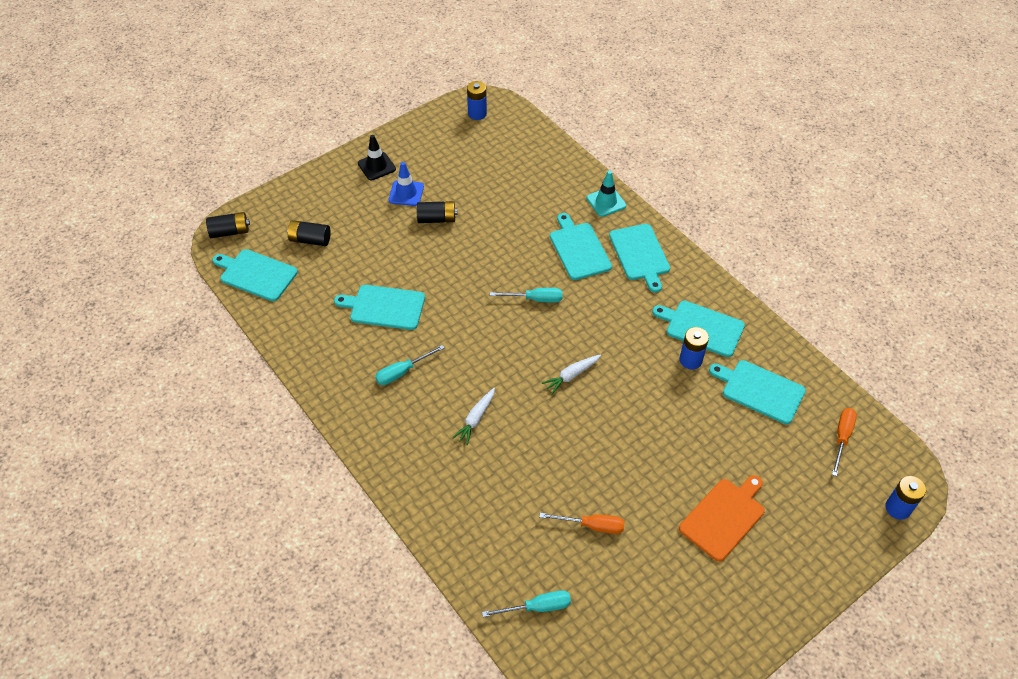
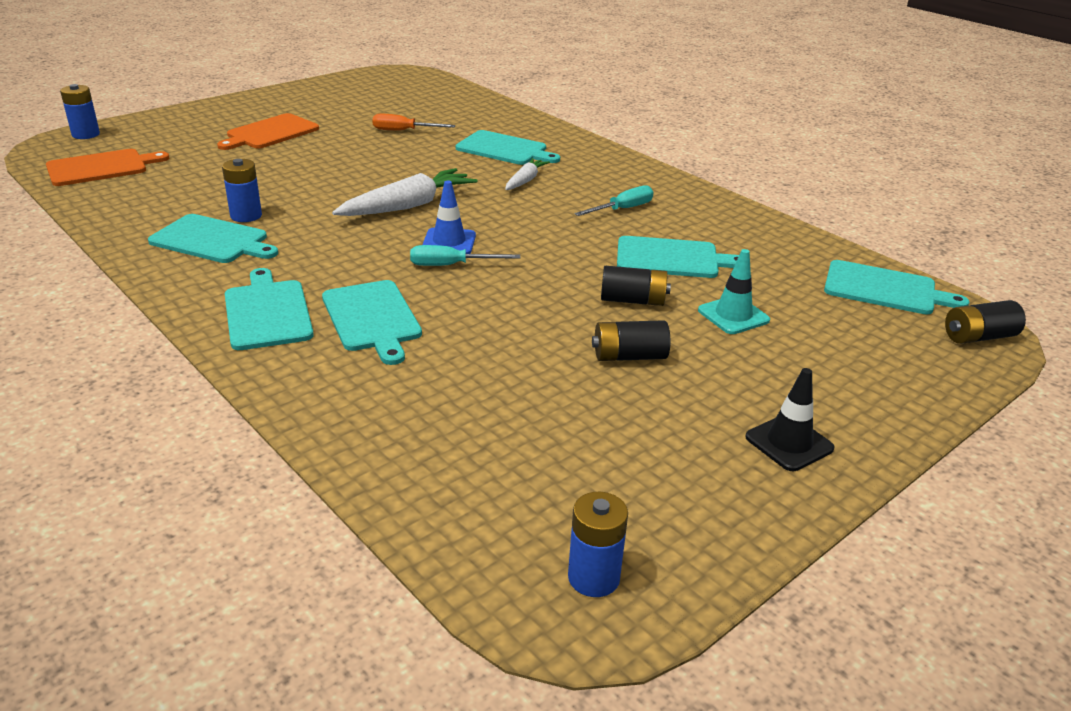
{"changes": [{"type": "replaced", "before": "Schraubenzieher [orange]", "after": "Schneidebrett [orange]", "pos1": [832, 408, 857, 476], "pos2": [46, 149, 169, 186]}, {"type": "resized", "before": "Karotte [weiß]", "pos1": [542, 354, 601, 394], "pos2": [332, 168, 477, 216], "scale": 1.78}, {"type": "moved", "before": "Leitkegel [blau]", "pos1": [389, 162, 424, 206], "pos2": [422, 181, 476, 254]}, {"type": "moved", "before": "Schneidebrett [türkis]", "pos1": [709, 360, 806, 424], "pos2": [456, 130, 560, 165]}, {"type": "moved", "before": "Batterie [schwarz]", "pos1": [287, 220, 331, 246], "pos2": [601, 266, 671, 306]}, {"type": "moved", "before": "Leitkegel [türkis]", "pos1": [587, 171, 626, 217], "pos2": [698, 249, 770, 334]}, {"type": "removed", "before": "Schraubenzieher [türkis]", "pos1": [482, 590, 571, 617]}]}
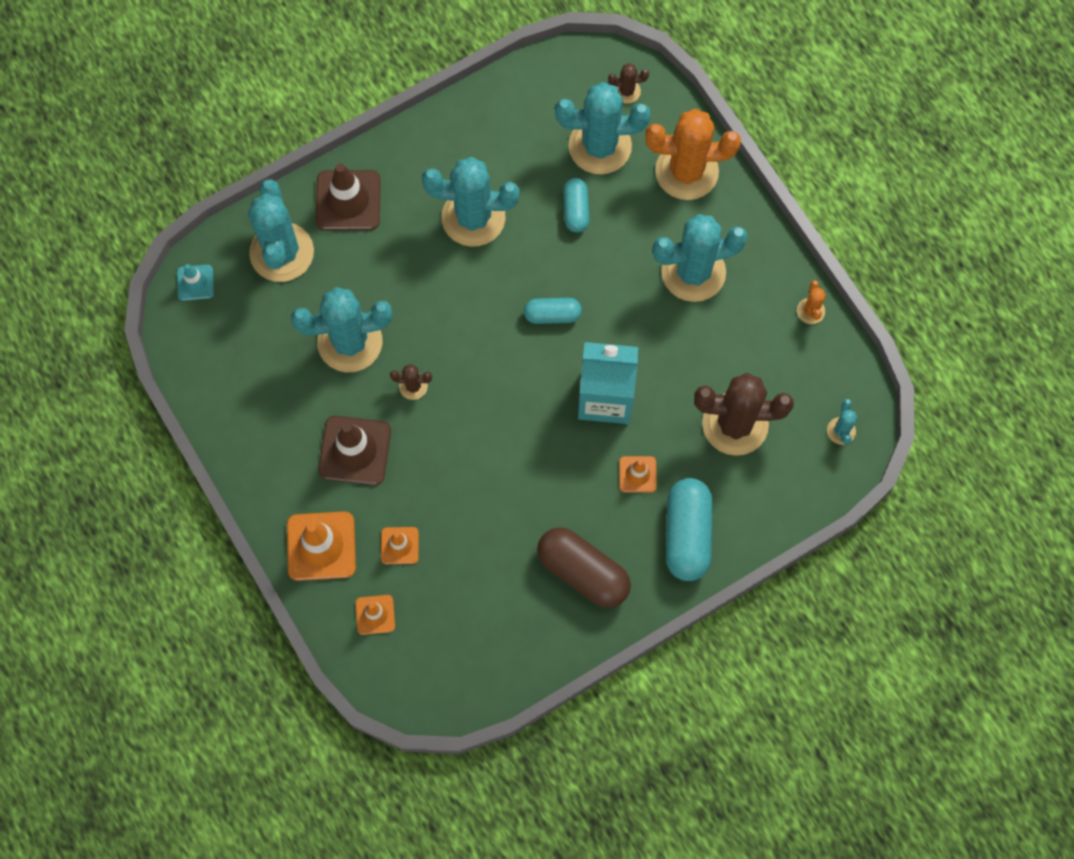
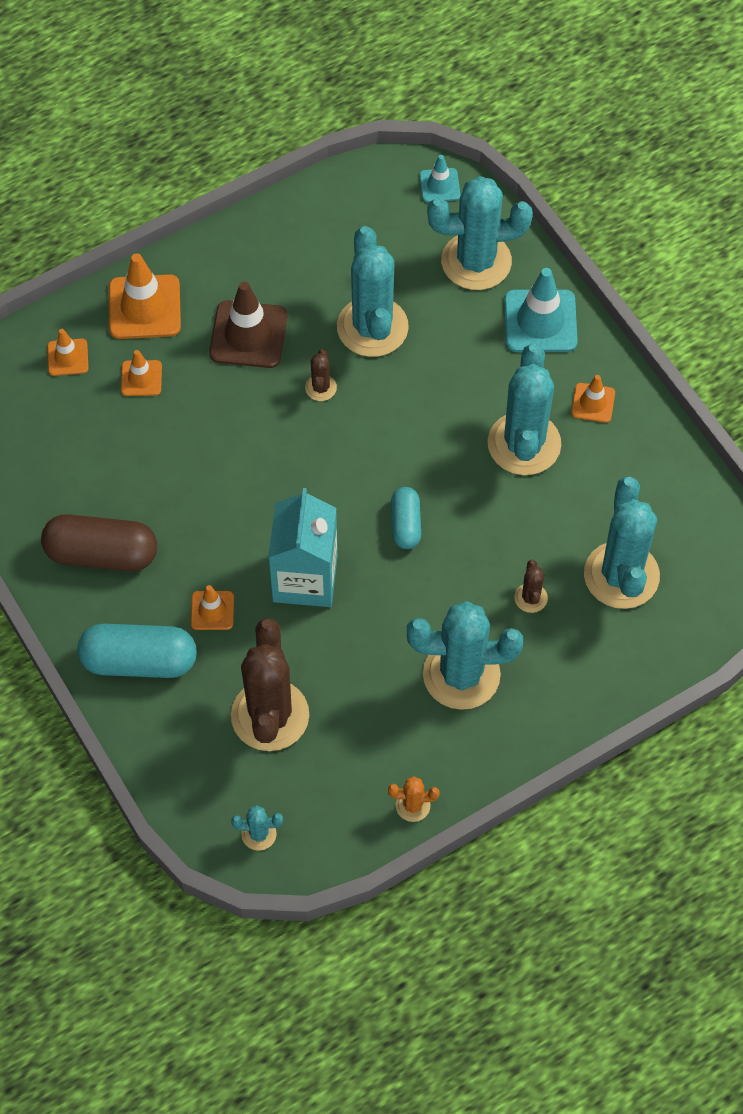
{"changes": [{"type": "turned", "before": "Kapsel [braun]", "pos1": [537, 527, 631, 608], "pos2": [41, 514, 157, 571], "turn": 60}, {"type": "turned", "before": "Kaktus [türkis]", "pos1": [652, 214, 748, 302], "pos2": [407, 601, 523, 710], "turn": -75}, {"type": "recoloured", "before": "Leitkegel [braun]", "after": "Leitkegel [türkis]", "pos1": [315, 163, 381, 230], "pos2": [504, 268, 578, 352]}, {"type": "moved", "before": "Kaktus [braun]", "pos1": [608, 63, 649, 104], "pos2": [514, 560, 548, 613]}, {"type": "added", "after": "Leitkegel [orange]", "pos2": [571, 375, 615, 423]}, {"type": "removed", "before": "Kapsel [türkis]", "pos1": [563, 178, 590, 233]}, {"type": "removed", "before": "Kaktus [orange]", "pos1": [645, 109, 741, 200]}]}
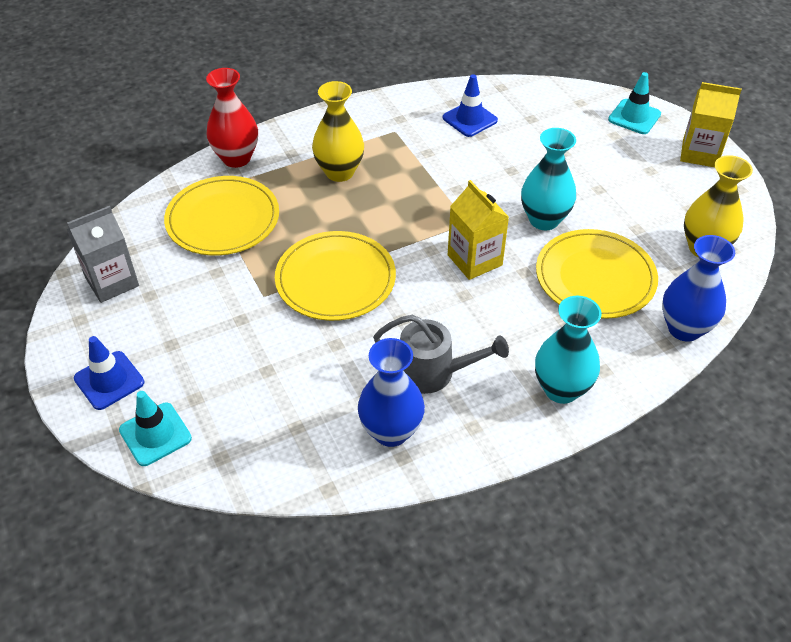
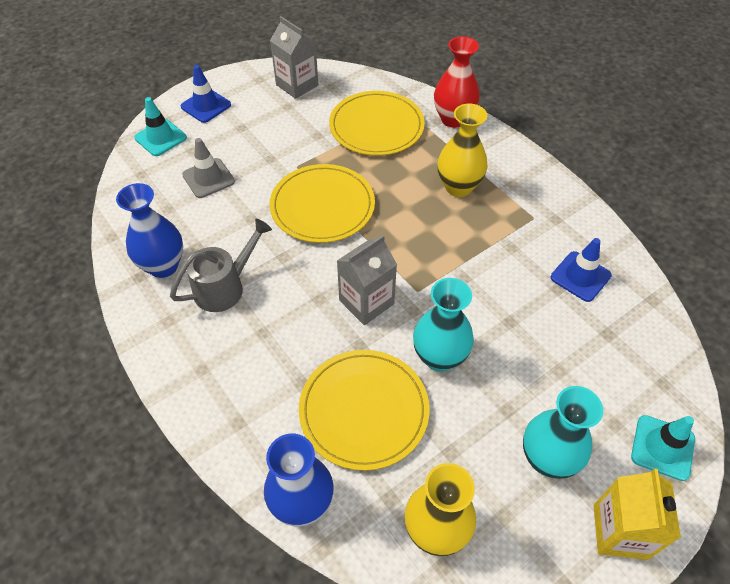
{"changes": [{"type": "turned", "before": "Gießkanne [grau]", "pos1": [373, 315, 509, 394], "pos2": [170, 219, 272, 312], "turn": -135}, {"type": "added", "after": "Leitkegel [grau]", "pos2": [182, 138, 235, 198]}, {"type": "recoloured", "before": "Getränkekarton [gelb]", "after": "Getränkekarton [grau]", "pos1": [448, 180, 509, 280], "pos2": [337, 235, 397, 325]}, {"type": "moved", "before": "Vase [türkis]", "pos1": [535, 296, 602, 404], "pos2": [523, 386, 603, 479]}]}
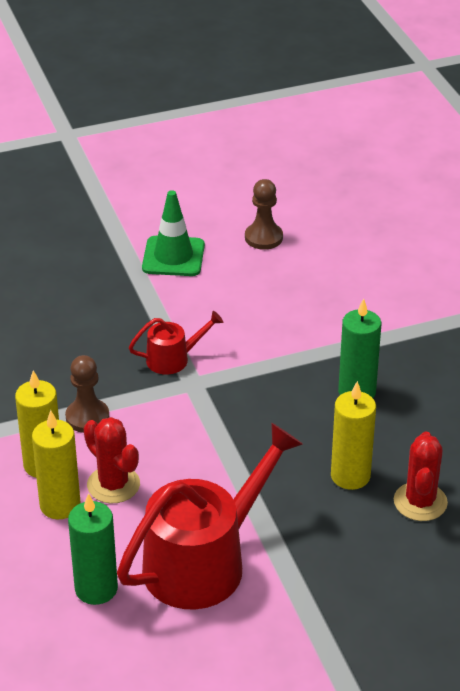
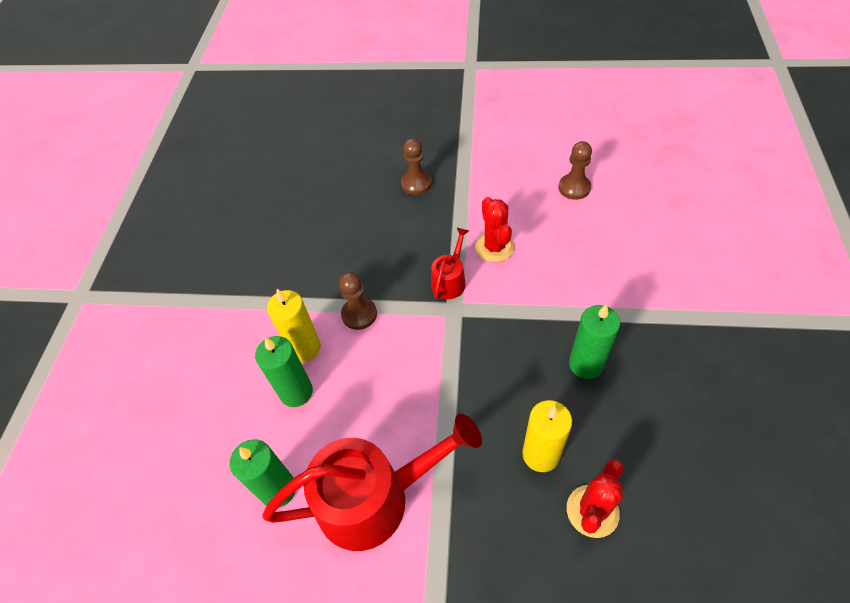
{"changes": [{"type": "recoloured", "before": "Kerze [gelb]", "after": "Kerze [grün]", "pos1": [32, 410, 80, 519], "pos2": [255, 336, 313, 407]}, {"type": "added", "after": "Bauer [braun]", "pos2": [401, 138, 432, 195]}, {"type": "turned", "before": "Gießkanne [rot]", "pos1": [129, 311, 223, 375], "pos2": [431, 228, 469, 299], "turn": -75}, {"type": "moved", "before": "Kaktus [rot]", "pos1": [84, 417, 140, 504], "pos2": [475, 197, 515, 262]}, {"type": "removed", "before": "Leitkegel [grün]", "pos1": [142, 190, 205, 276]}]}
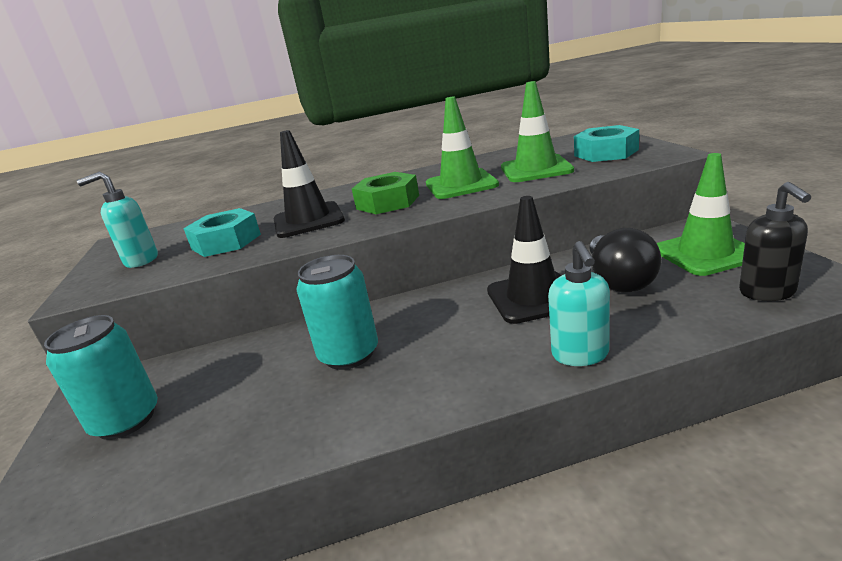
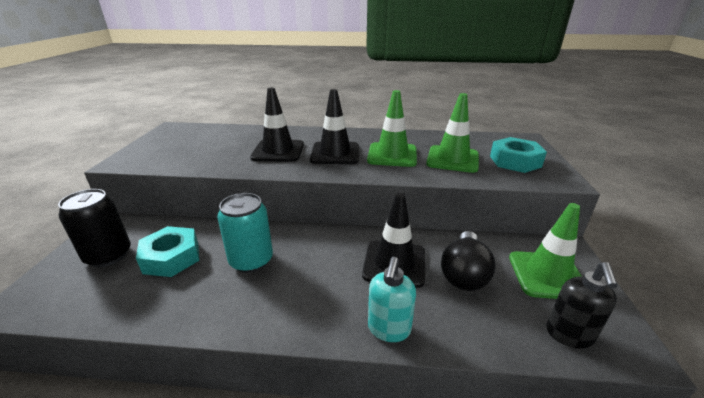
{"changes": [{"type": "recoloured", "before": "Dose [türkis]", "after": "Dose [schwarz]", "pos1": [44, 315, 158, 440], "pos2": [58, 189, 131, 267]}, {"type": "moved", "before": "Sechskantmutter [türkis]", "pos1": [183, 208, 261, 257], "pos2": [136, 226, 199, 277]}, {"type": "replaced", "before": "Sechskantmutter [grün]", "after": "Leitkegel [schwarz]", "pos1": [352, 172, 419, 214], "pos2": [310, 89, 359, 164]}, {"type": "removed", "before": "Seifenspender [türkis]", "pos1": [77, 172, 158, 268]}]}
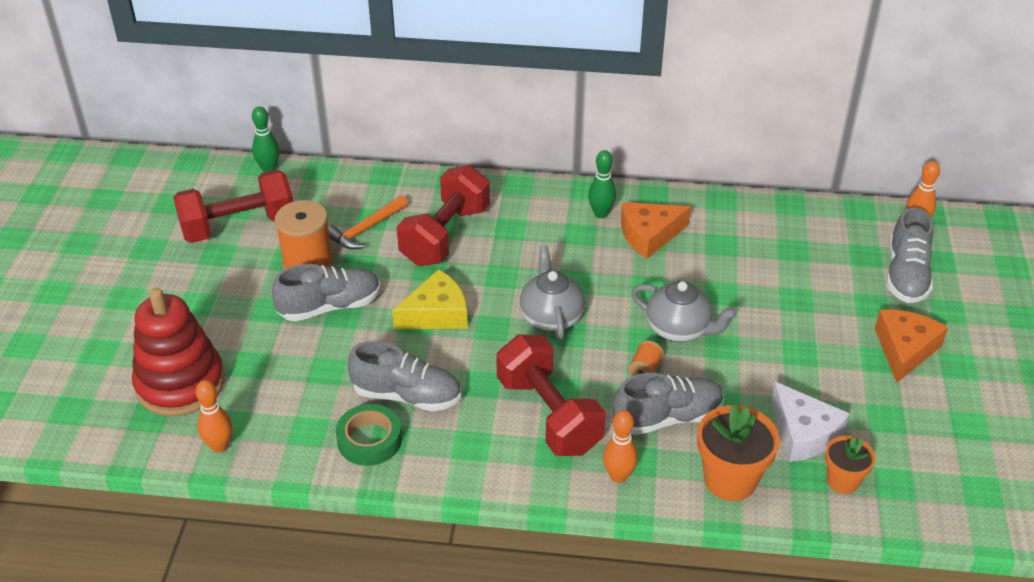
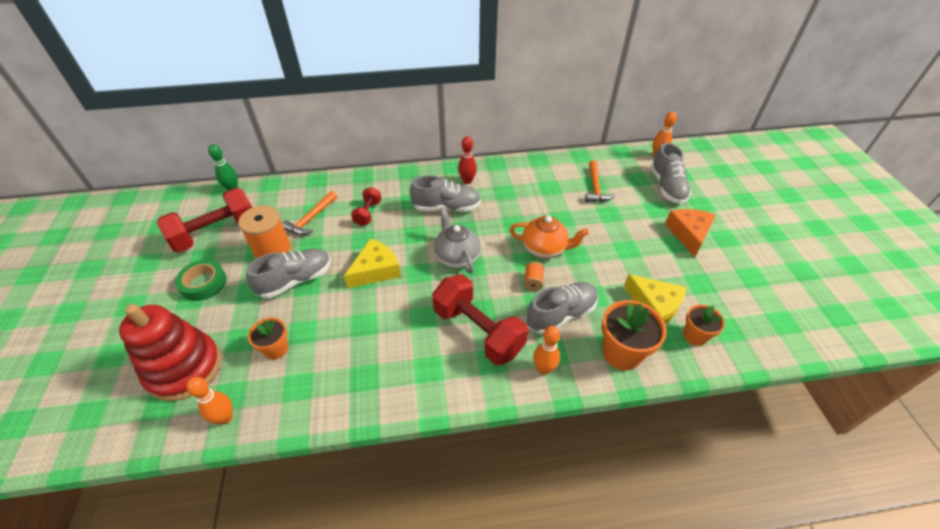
{"changes": [{"type": "moved", "before": "Klebeband [grün]", "pos1": [336, 404, 402, 466], "pos2": [175, 260, 227, 301]}, {"type": "added", "after": "Blumentopf [orange]", "pos2": [248, 317, 288, 360]}, {"type": "resized", "before": "Hantel [rot]", "pos1": [397, 165, 490, 266], "pos2": [351, 187, 382, 226], "scale": 0.52}, {"type": "moved", "before": "Schuh [grau]", "pos1": [348, 341, 461, 411], "pos2": [410, 175, 481, 212]}, {"type": "recoloured", "before": "Bowlingkegel [grün]", "after": "Bowlingkegel [rot]", "pos1": [588, 150, 616, 218], "pos2": [458, 136, 477, 184]}, {"type": "recoloured", "before": "Teekanne [grau]", "after": "Teekanne [orange]", "pos1": [631, 281, 737, 342], "pos2": [509, 216, 589, 258]}, {"type": "added", "after": "Hammer [orange]", "pos2": [585, 160, 615, 202]}, {"type": "recoloured", "before": "Käse [weiß]", "after": "Käse [gelb]", "pos1": [771, 382, 850, 462], "pos2": [624, 274, 686, 324]}, {"type": "removed", "before": "Käse [orange]", "pos1": [621, 202, 691, 259]}]}
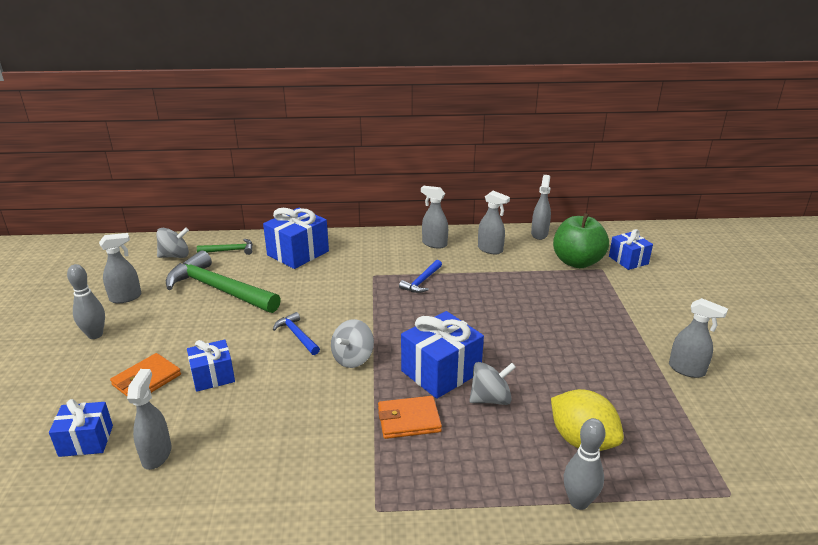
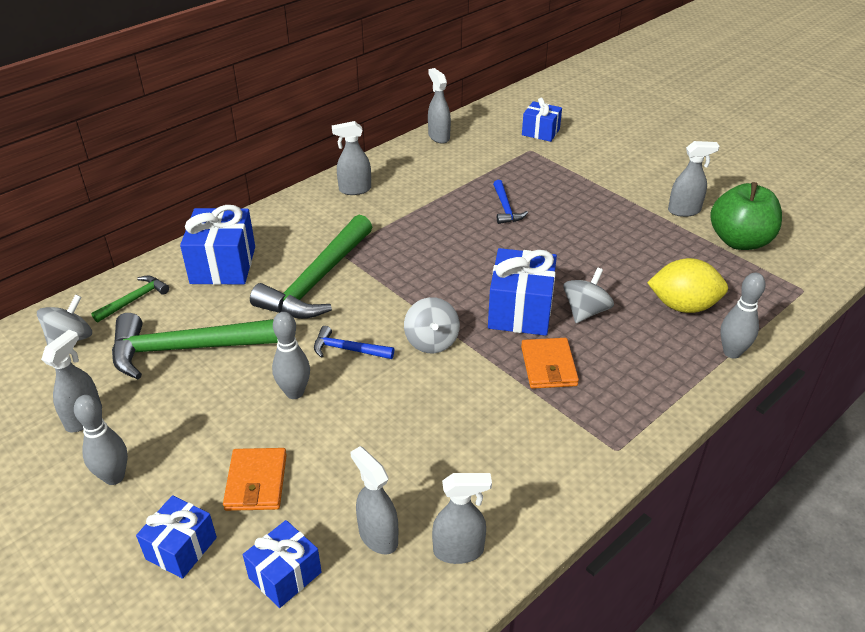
{"changes": [{"type": "moved", "before": "Geschenk [blau]", "pos1": [187, 340, 235, 392], "pos2": [136, 495, 217, 579]}, {"type": "added", "after": "Hammer [grün]", "pos2": [250, 215, 372, 319]}, {"type": "added", "after": "Bowlingkegel [grau]", "pos2": [272, 312, 310, 399]}, {"type": "moved", "before": "Sprühflasche [grau]", "pos1": [478, 191, 510, 254], "pos2": [432, 473, 492, 564]}, {"type": "moved", "before": "Hammer [blau]", "pos1": [399, 260, 442, 293], "pos2": [493, 180, 528, 224]}, {"type": "turned", "before": "Geldbörse [orange]", "pos1": [378, 396, 442, 439], "pos2": [521, 338, 579, 389], "turn": -45}, {"type": "moved", "before": "Apfel [grün]", "pos1": [553, 213, 609, 268], "pos2": [710, 182, 782, 250]}]}
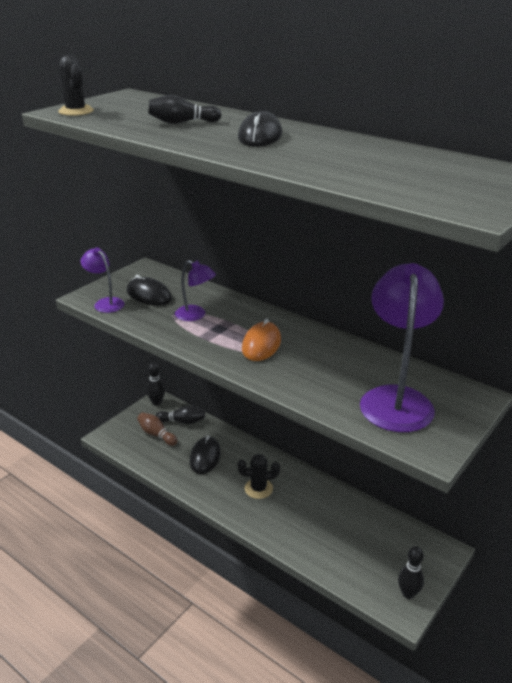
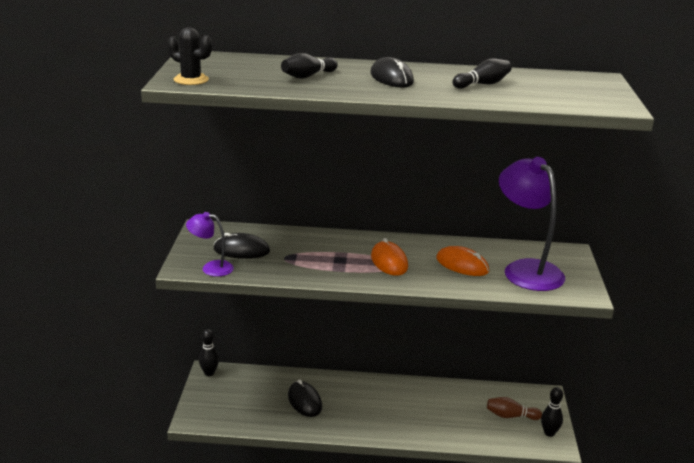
{"changes": [{"type": "added", "after": "Computermaus [orange]", "pos2": [436, 246, 489, 276]}, {"type": "moved", "before": "Bowlingkegel [schwarz]", "pos1": [156, 405, 205, 424], "pos2": [452, 58, 511, 89]}, {"type": "moved", "before": "Bowlingkegel [braun]", "pos1": [137, 413, 178, 446], "pos2": [487, 397, 542, 420]}, {"type": "removed", "before": "Lampe [lila]", "pos1": [175, 260, 216, 321]}, {"type": "removed", "before": "Kaktus [schwarz]", "pos1": [238, 454, 280, 499]}]}
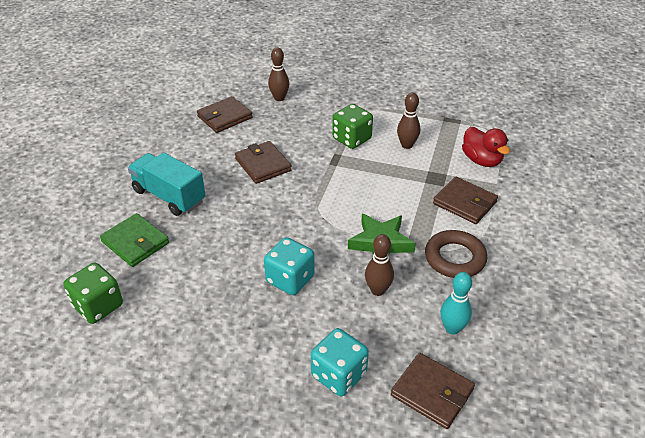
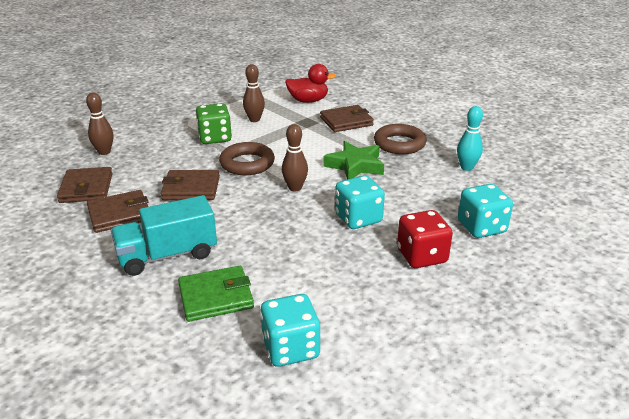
{"changes": [{"type": "moved", "before": "Geldbörse [braun]", "pos1": [391, 353, 475, 429], "pos2": [87, 190, 149, 233]}, {"type": "added", "after": "Ring [braun]", "pos2": [219, 142, 275, 175]}, {"type": "recoloured", "before": "Spielwürfel [grün]", "after": "Spielwürfel [türkis]", "pos1": [63, 263, 123, 324], "pos2": [260, 294, 320, 367]}, {"type": "moved", "before": "Bowlingkegel [braun]", "pos1": [365, 234, 394, 296], "pos2": [282, 124, 308, 191]}, {"type": "added", "after": "Spielwürfel [rot]", "pos2": [397, 210, 453, 268]}]}
